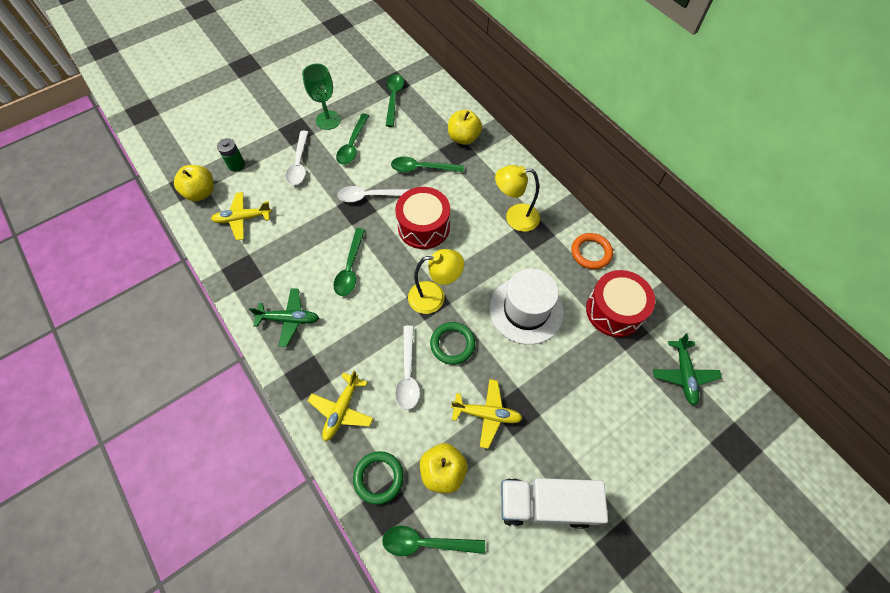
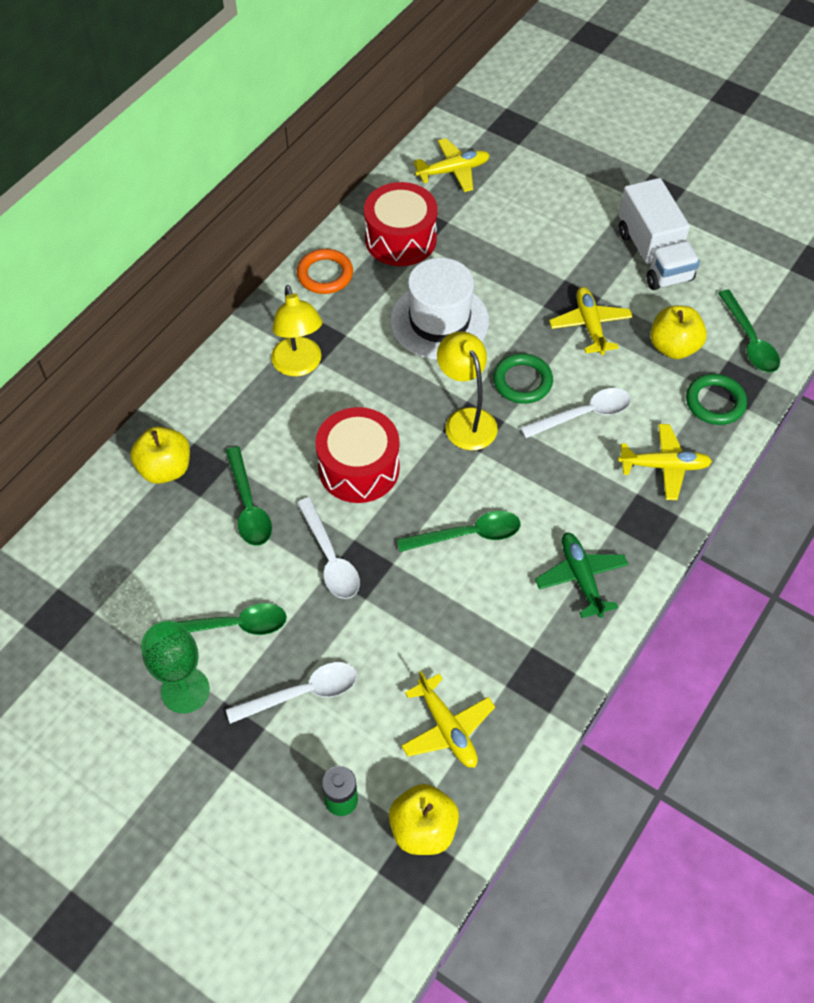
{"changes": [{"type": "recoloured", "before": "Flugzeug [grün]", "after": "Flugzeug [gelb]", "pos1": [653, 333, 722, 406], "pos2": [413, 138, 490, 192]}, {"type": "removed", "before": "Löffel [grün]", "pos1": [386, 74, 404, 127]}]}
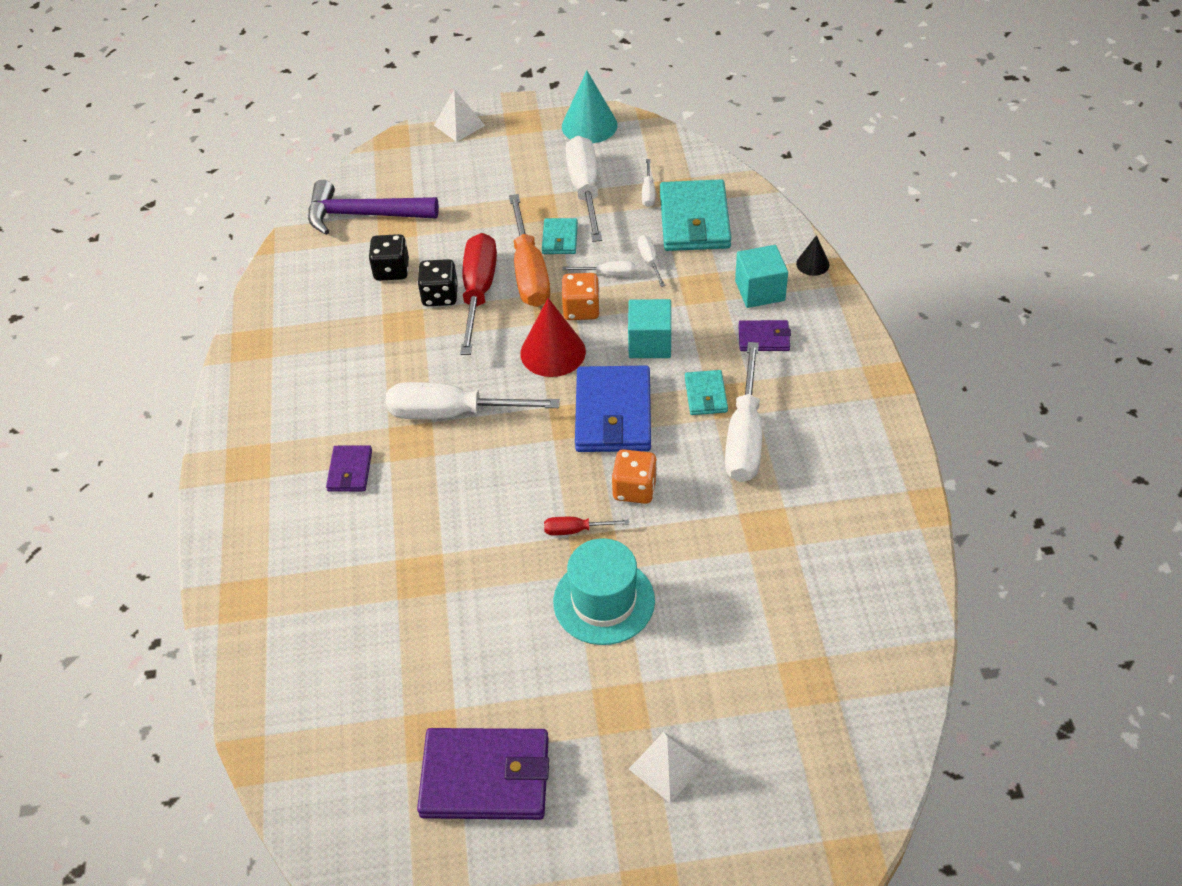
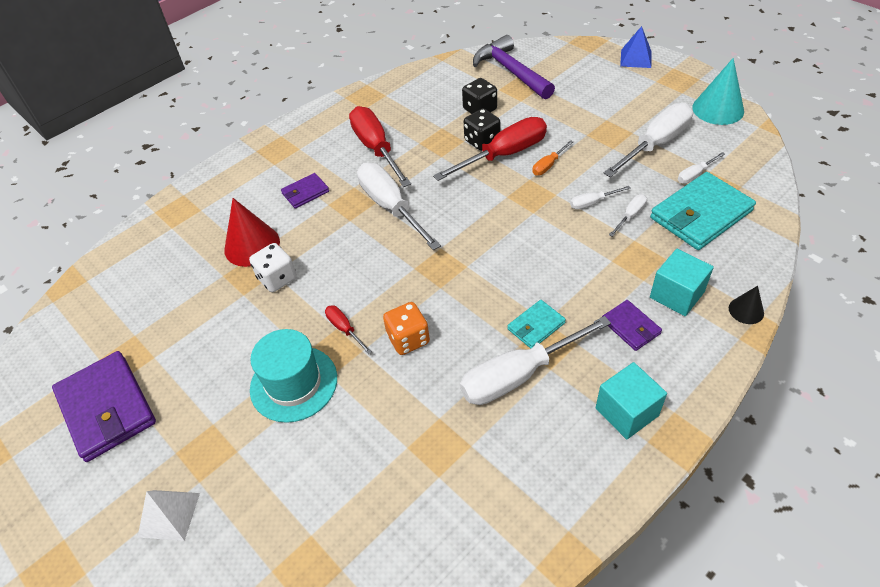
{"changes": [{"type": "moved", "before": "Kegel [rot]", "pos1": [520, 298, 586, 377], "pos2": [224, 198, 280, 267]}, {"type": "added", "after": "Spielwürfel [weiß]", "pos2": [249, 243, 297, 292]}, {"type": "added", "after": "Schraubenzieher [rot]", "pos2": [349, 106, 411, 187]}, {"type": "resized", "before": "Schraubenzieher [orange]", "pos1": [509, 194, 550, 307], "pos2": [532, 140, 573, 175], "scale": 0.46}, {"type": "turned", "before": "Schraubenzieher [weiß]", "pos1": [562, 261, 635, 276], "pos2": [570, 186, 631, 210], "turn": 105}, {"type": "moved", "before": "Kubus [türkis]", "pos1": [628, 299, 671, 358], "pos2": [596, 362, 667, 439]}, {"type": "recoloured", "before": "Pyramide [weiß]", "after": "Pyramide [blau]", "pos1": [434, 89, 485, 142], "pos2": [620, 26, 652, 68]}, {"type": "removed", "before": "Geldbörse [türkis]", "pos1": [542, 218, 578, 254]}, {"type": "removed", "before": "Spielwürfel [orange]", "pos1": [562, 273, 600, 320]}, {"type": "removed", "before": "Geldbörse [blau]", "pos1": [575, 366, 651, 452]}]}
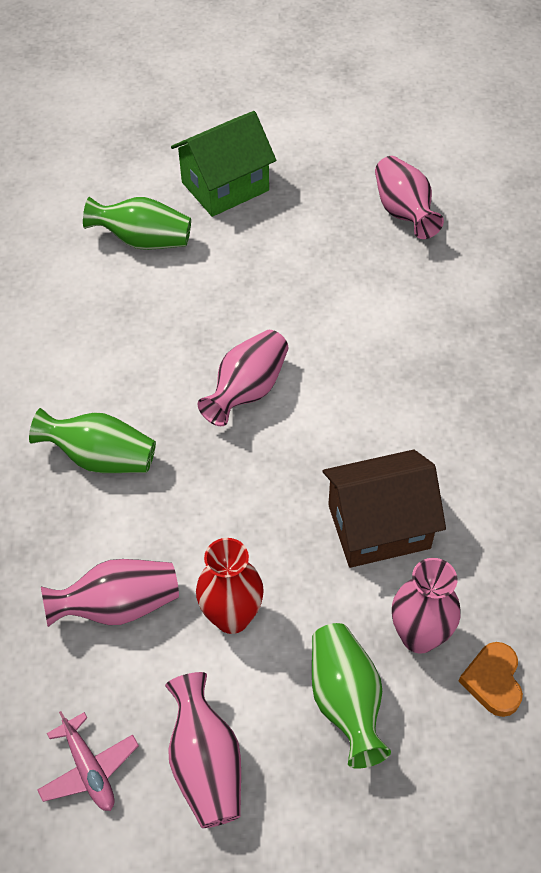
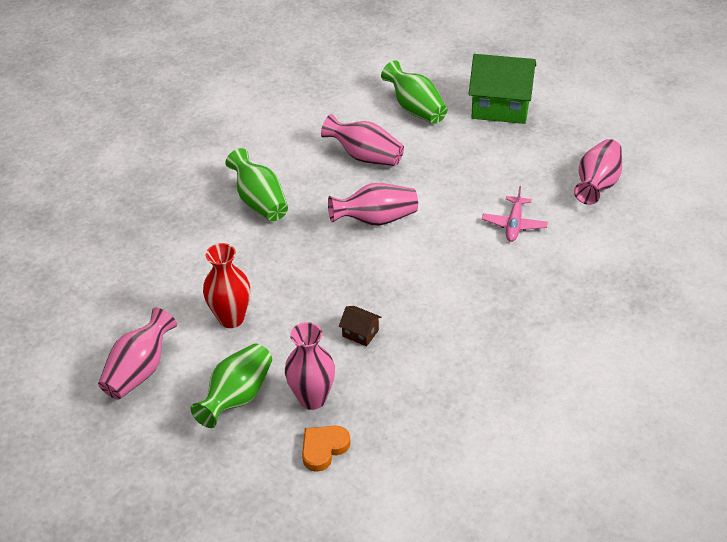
{"changes": [{"type": "moved", "before": "Vase [rosa]", "pos1": [41, 559, 179, 627], "pos2": [321, 114, 404, 166]}, {"type": "resized", "before": "Haus [braun]", "pos1": [323, 449, 446, 568], "pos2": [339, 306, 381, 347], "scale": 0.43}, {"type": "moved", "before": "Flugzeug [rosa]", "pos1": [37, 711, 139, 811], "pos2": [482, 186, 548, 242]}]}
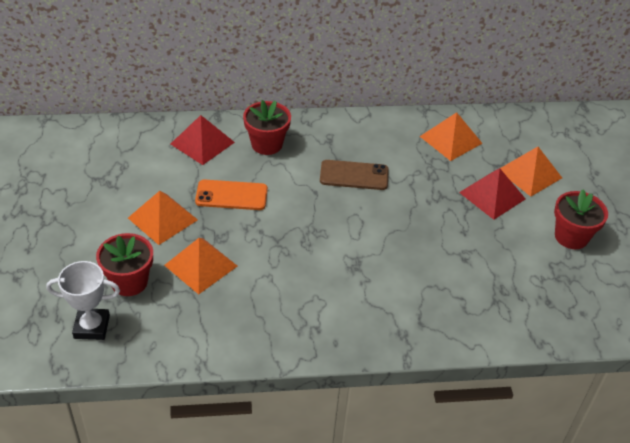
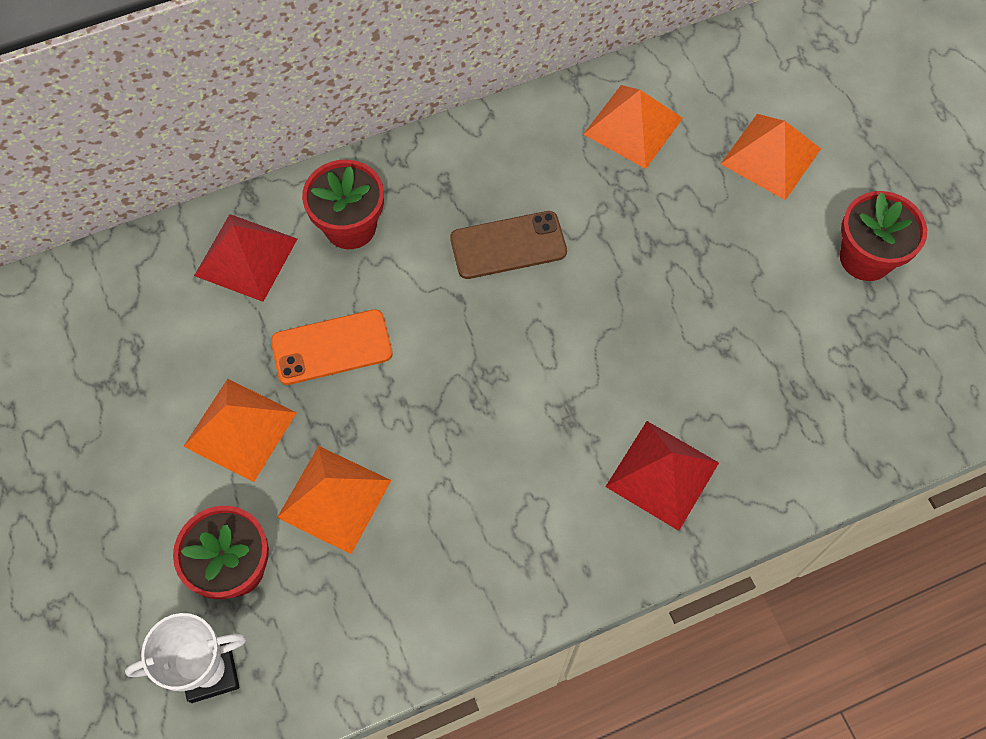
{"changes": [{"type": "moved", "before": "Pyramide [rot]", "pos1": [459, 168, 526, 220], "pos2": [606, 421, 719, 531]}]}
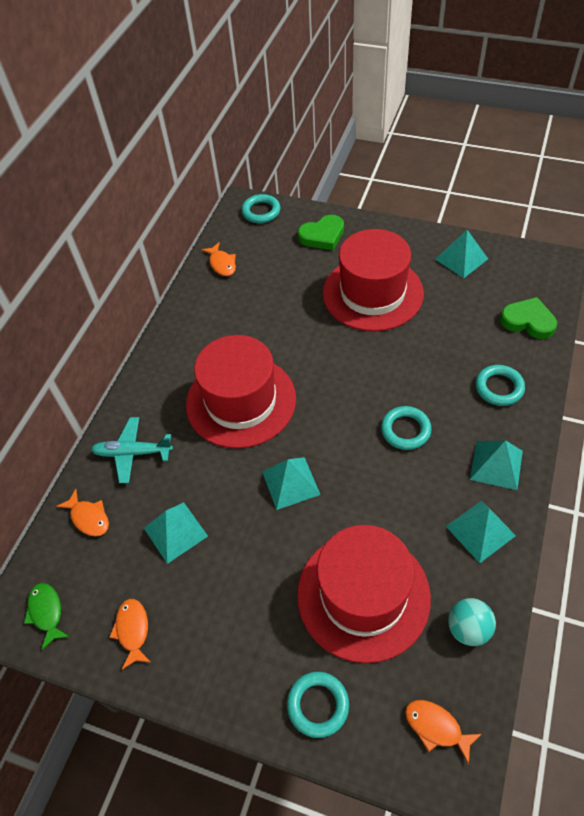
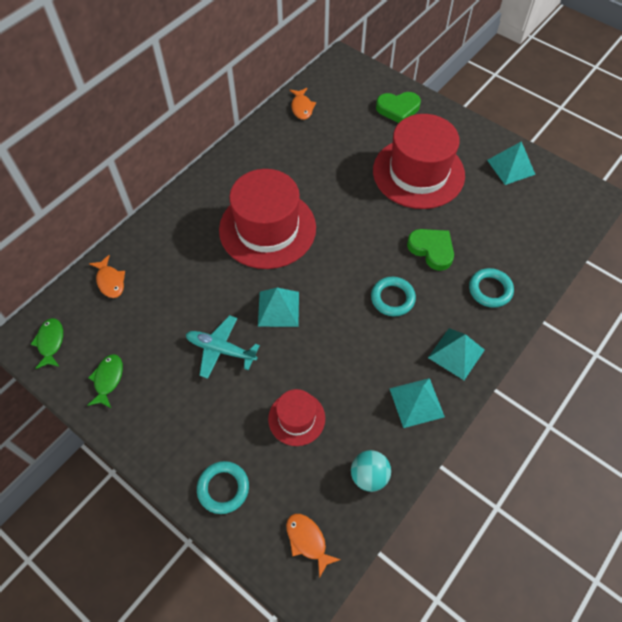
{"changes": [{"type": "recoloured", "before": "Fisch [orange]", "after": "Fisch [grün]", "pos1": [109, 599, 151, 670], "pos2": [87, 354, 123, 408]}, {"type": "moved", "before": "Flugzeug [türkis]", "pos1": [91, 417, 173, 483], "pos2": [186, 315, 260, 379]}, {"type": "resized", "before": "Hut [rot]", "pos1": [297, 525, 431, 663], "pos2": [268, 389, 325, 446], "scale": 0.5}, {"type": "moved", "before": "Herz [grün]", "pos1": [500, 297, 557, 339], "pos2": [407, 229, 454, 271]}, {"type": "removed", "before": "Pyramide [türkis]", "pos1": [144, 502, 208, 564]}, {"type": "removed", "before": "Ring [türkis]", "pos1": [242, 194, 280, 223]}]}
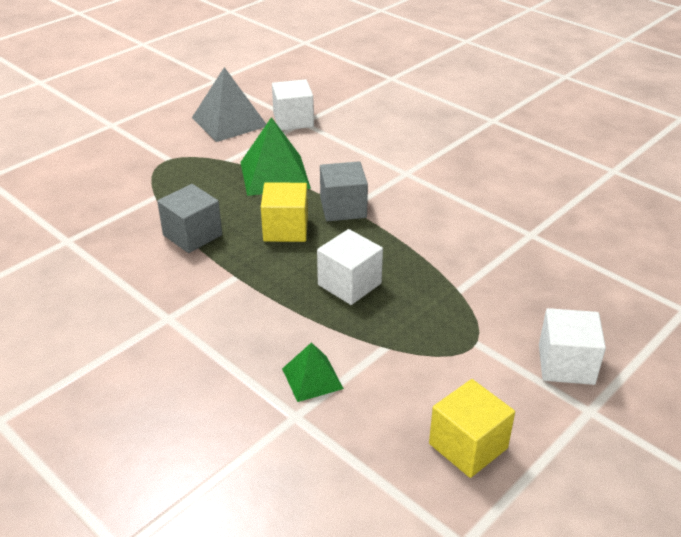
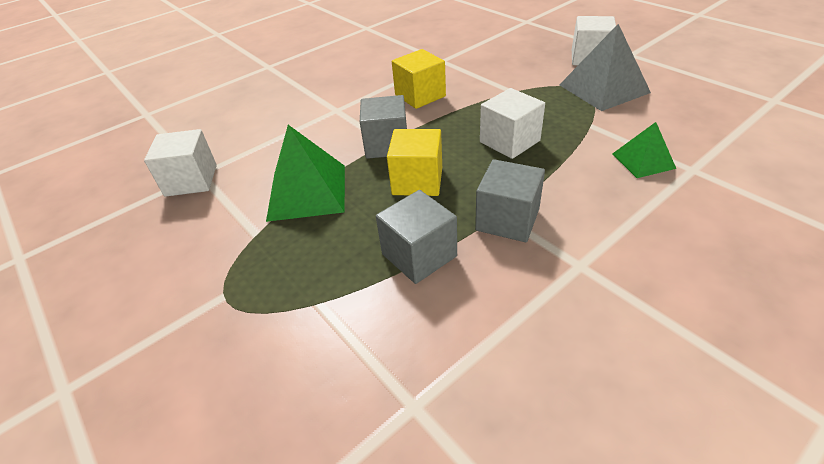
{"changes": [{"type": "moved", "before": "Kubus [gelb]", "pos1": [429, 379, 515, 478], "pos2": [392, 49, 446, 109]}, {"type": "added", "after": "Kubus [grau]", "pos2": [475, 159, 545, 242]}, {"type": "moved", "before": "Pyramide [grau]", "pos1": [192, 67, 266, 142], "pos2": [559, 24, 651, 111]}]}
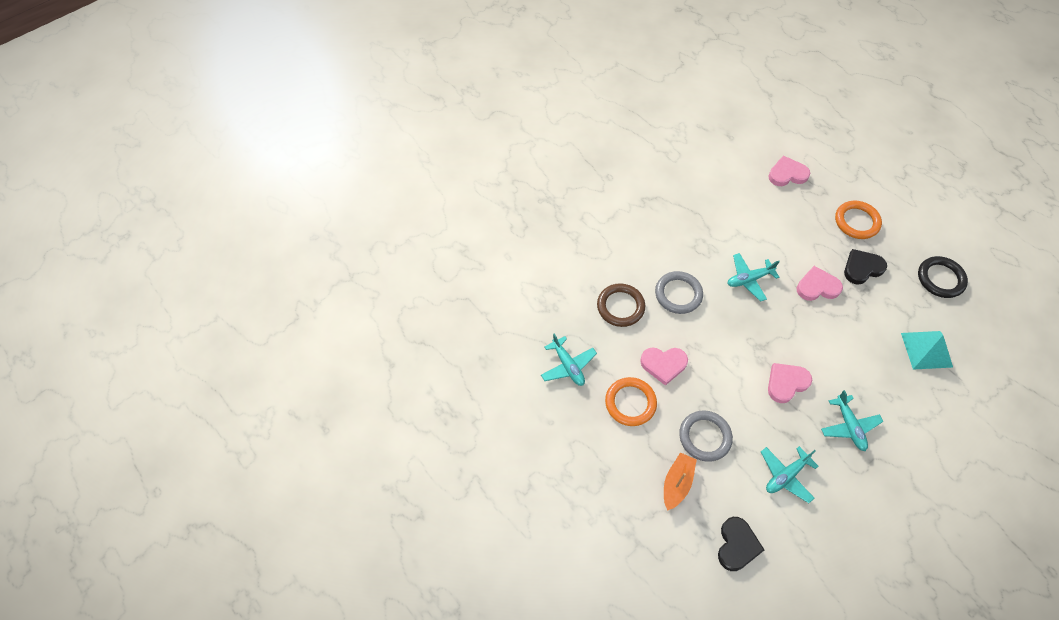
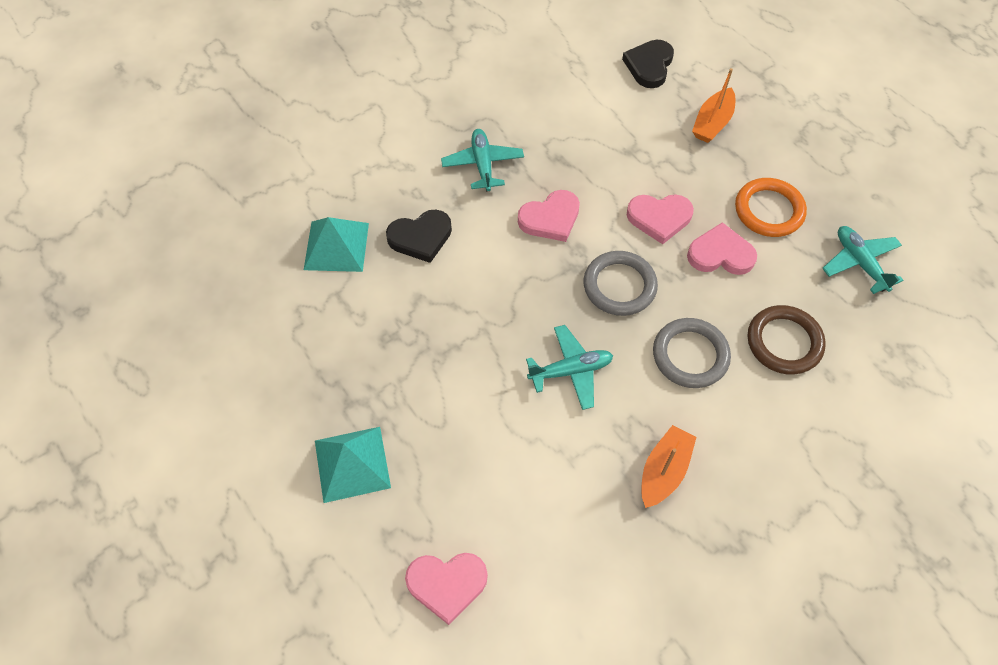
{"changes": [{"type": "replaced", "before": "Ring [orange]", "after": "Pyramide [türkis]", "pos1": [835, 201, 882, 239], "pos2": [315, 427, 391, 503]}, {"type": "moved", "before": "Herz [schwarz]", "pos1": [844, 249, 887, 285], "pos2": [386, 210, 452, 263]}, {"type": "moved", "before": "Ring [grau]", "pos1": [679, 410, 733, 462], "pos2": [584, 251, 658, 316]}, {"type": "moved", "before": "Herz [rosa]", "pos1": [797, 266, 843, 301], "pos2": [627, 195, 694, 244]}, {"type": "added", "after": "Boot [orange]", "pos2": [641, 425, 697, 508]}, {"type": "removed", "before": "Flugzeug [türkis]", "pos1": [761, 446, 819, 503]}, {"type": "removed", "before": "Ring [schwarz]", "pos1": [918, 256, 968, 298]}]}
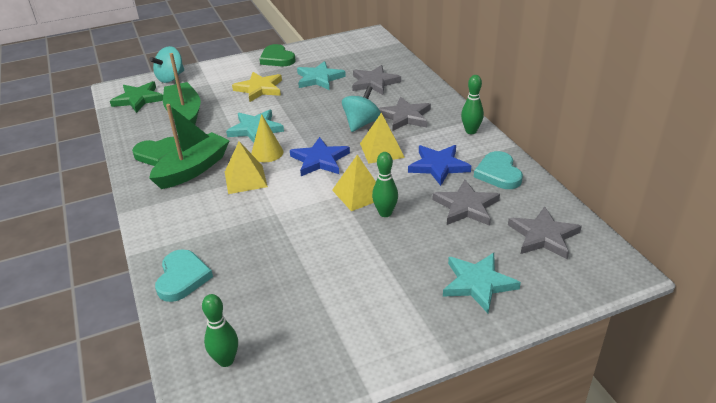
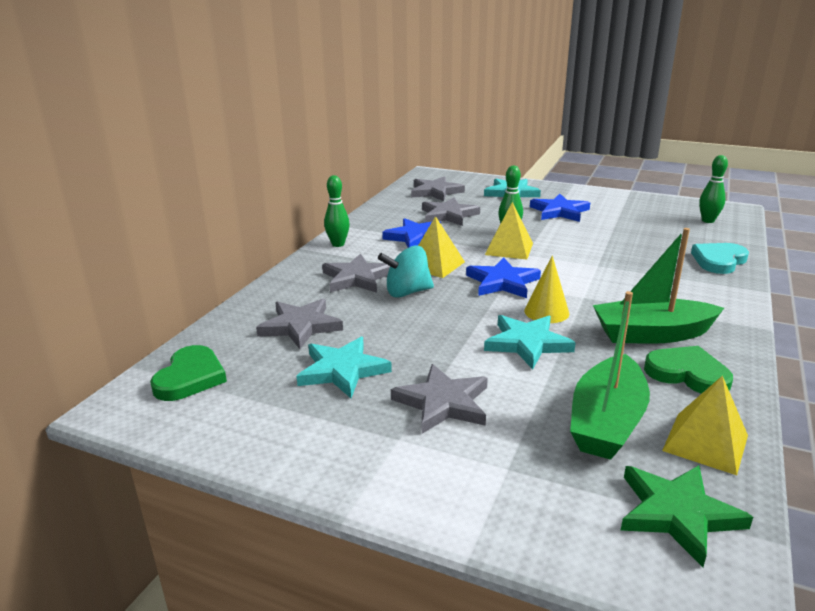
{"changes": [{"type": "moved", "before": "Herz [grün]", "pos1": [259, 44, 296, 66], "pos2": [150, 345, 227, 401]}, {"type": "recoloured", "before": "Stern [gelb]", "after": "Stern [grau]", "pos1": [232, 72, 282, 102], "pos2": [391, 364, 488, 434]}, {"type": "added", "after": "Stern [blau]", "pos2": [530, 194, 590, 222]}, {"type": "moved", "before": "Pyramide [gelb]", "pos1": [225, 141, 268, 194], "pos2": [662, 375, 748, 475]}, {"type": "removed", "before": "Kreisel [türkis]", "pos1": [149, 46, 184, 83]}, {"type": "removed", "before": "Herz [türkis]", "pos1": [474, 151, 523, 189]}]}
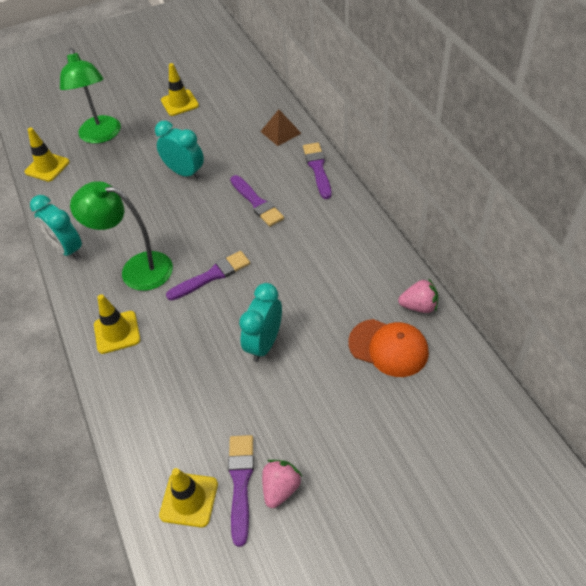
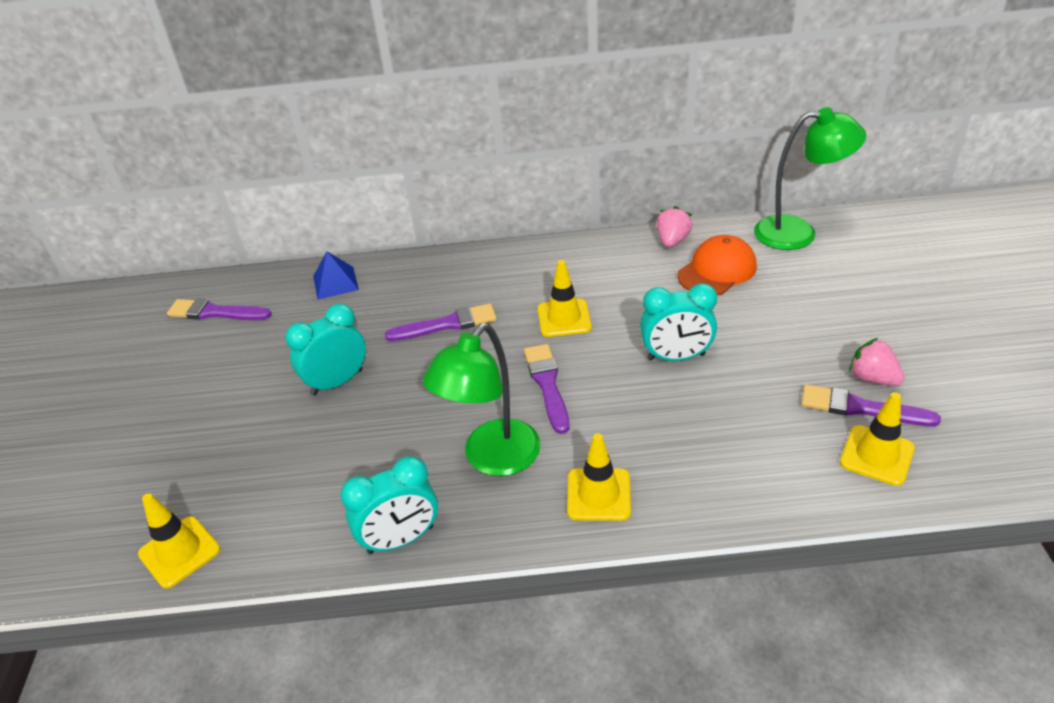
{"changes": [{"type": "moved", "before": "Pinsel [lila]", "pos1": [303, 143, 331, 199], "pos2": [167, 299, 272, 320]}, {"type": "recoloured", "before": "Pyramide [braun]", "after": "Pyramide [blau]", "pos1": [260, 109, 302, 146], "pos2": [313, 251, 359, 300]}, {"type": "moved", "before": "Leitkegel [gelb]", "pos1": [161, 63, 199, 116], "pos2": [538, 260, 592, 337]}, {"type": "turned", "before": "Wecker [türkis]", "pos1": [239, 283, 282, 362], "pos2": [640, 283, 717, 361], "turn": -45}, {"type": "moved", "before": "Lampe [grün]", "pos1": [60, 48, 121, 144], "pos2": [754, 107, 866, 250]}]}
